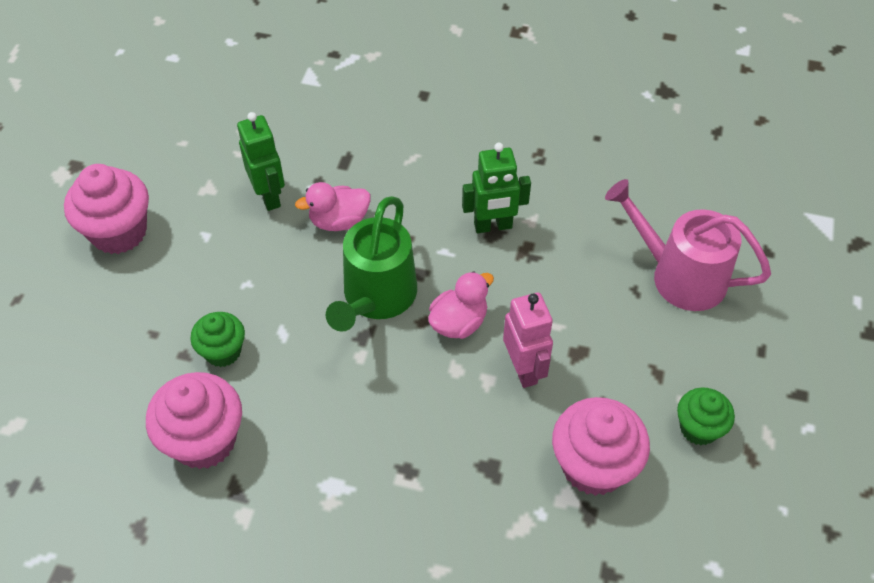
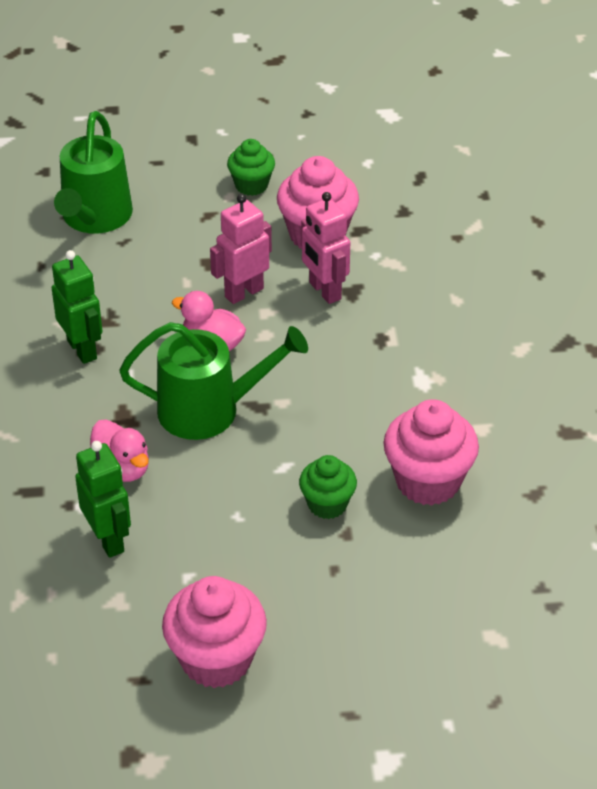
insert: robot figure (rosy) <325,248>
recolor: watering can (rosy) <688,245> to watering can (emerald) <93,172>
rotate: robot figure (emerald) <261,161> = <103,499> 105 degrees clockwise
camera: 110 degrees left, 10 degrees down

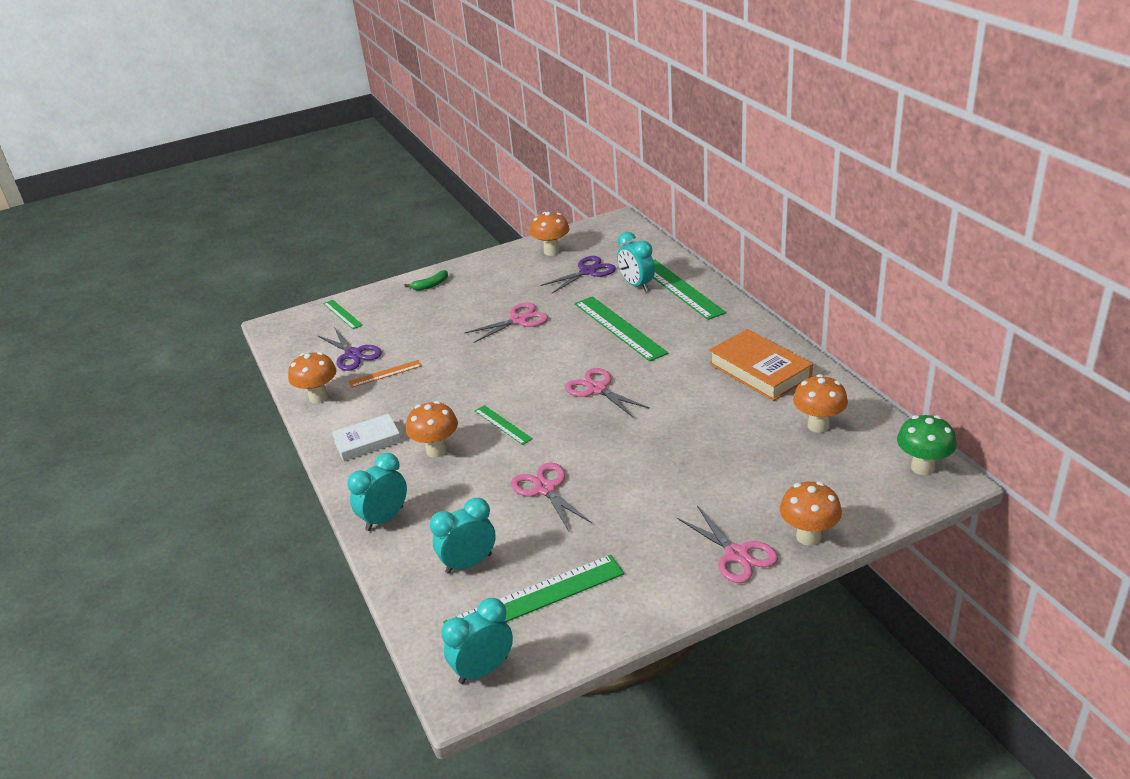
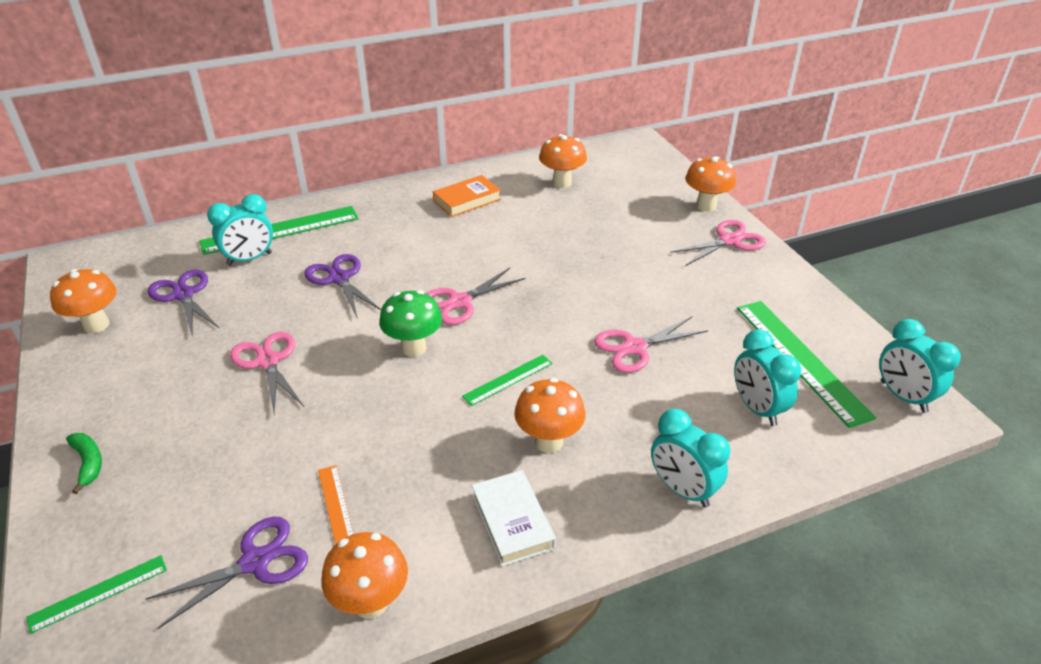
move: toadstool (emerald) <927,445> to <410,323>
replace: measuring stick (emerald) <621,329> to scissors (purple) <342,285>
resize: hardcover (orange-coloured) <761,365> = <467,196> x0.65
camera: 90 degrees left, 5 degrees up

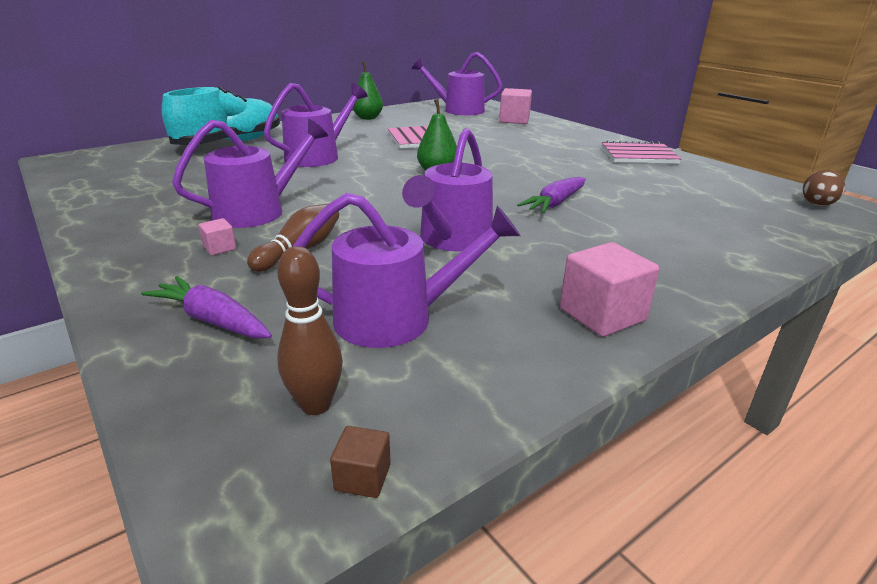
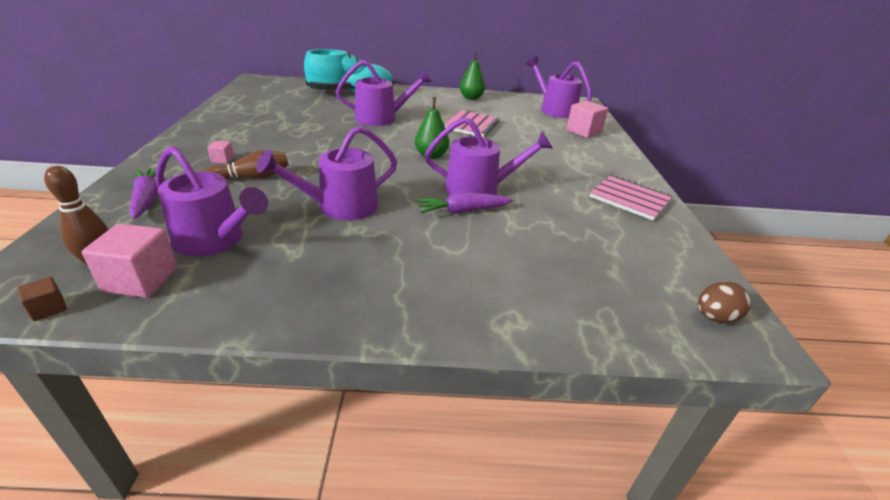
move: watering can (purple) <250,173> to <489,156>; block (rosy) <609,289> to <130,260>
camera: 35 degrees right, 5 degrees up

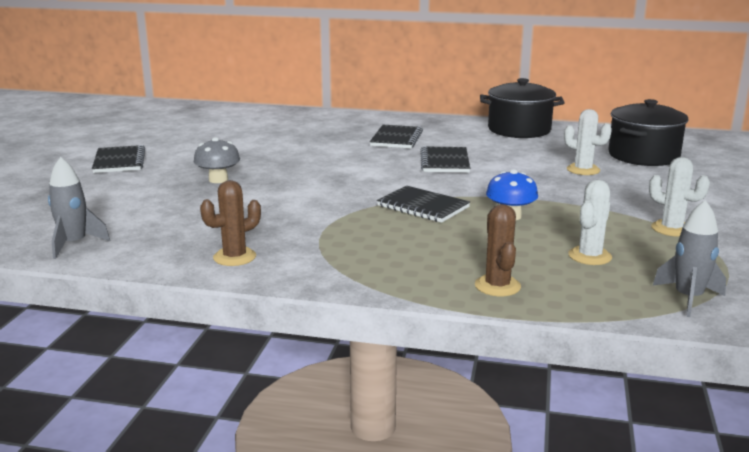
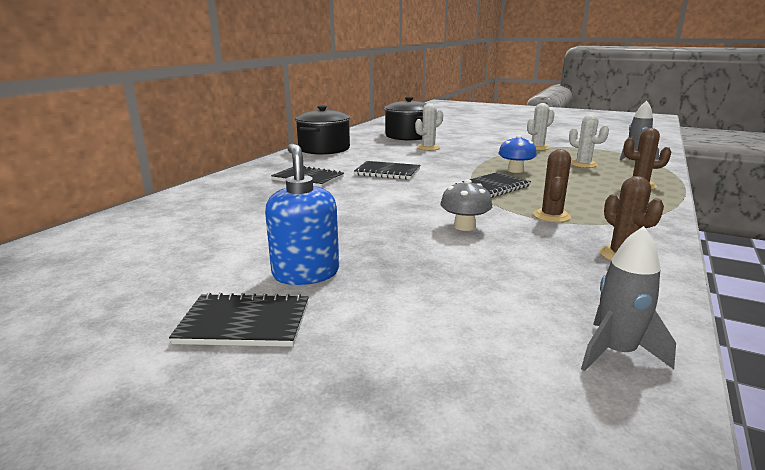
insert: pump bottle (cobalt) <302,214>; saguaro cactus (dark brown) <552,186>
move: toadstool (ash-grey) <217,160> to <466,205>
camera: 75 degrees left, 0 degrees up

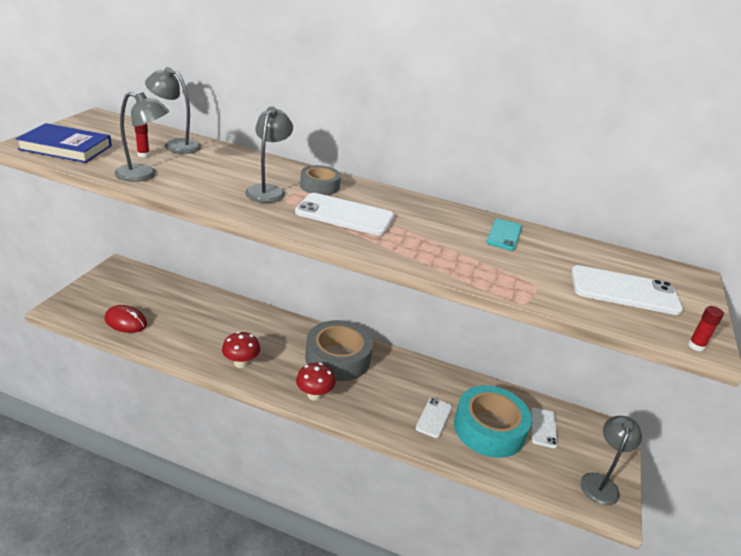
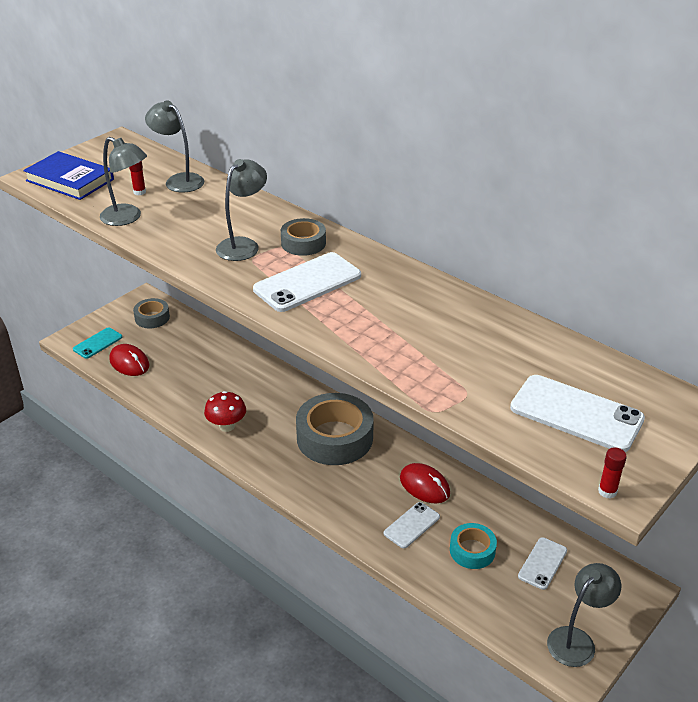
delete: toadstool (scarlet) <316,381>
insert: roll of tape (ash-grey) <151,313>; PC mouse (scarlet) <425,483>
move: smartphone (teal) <504,234> to <97,343>
rotate: smartphone (snow-white) <344,214> = <307,282> 75 degrees counterclockwise
resize: roll of tape (teal) <493,421> = <473,546> x0.52
camera: 25 degrees right, 5 degrees up

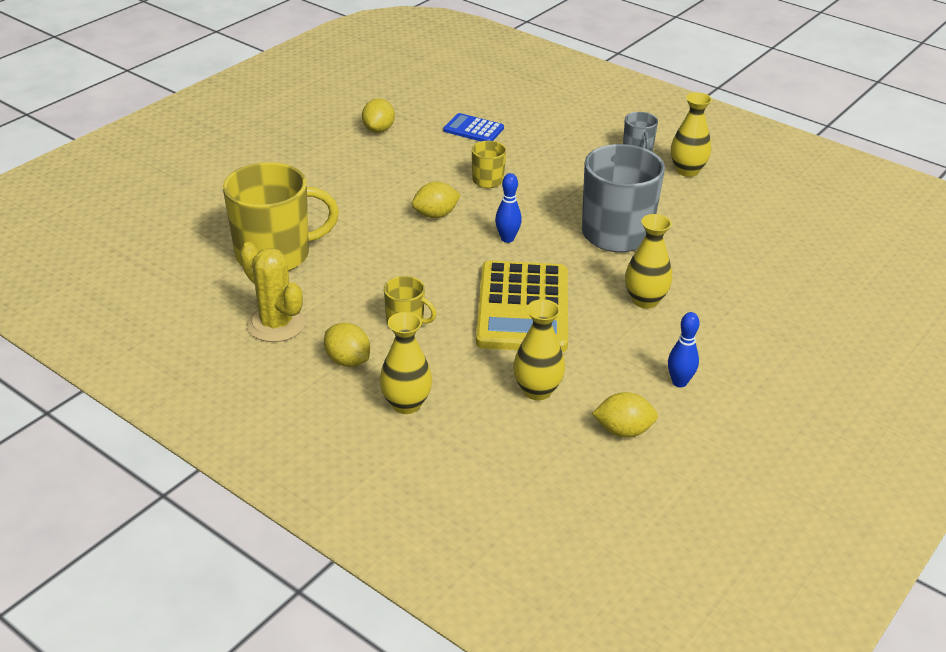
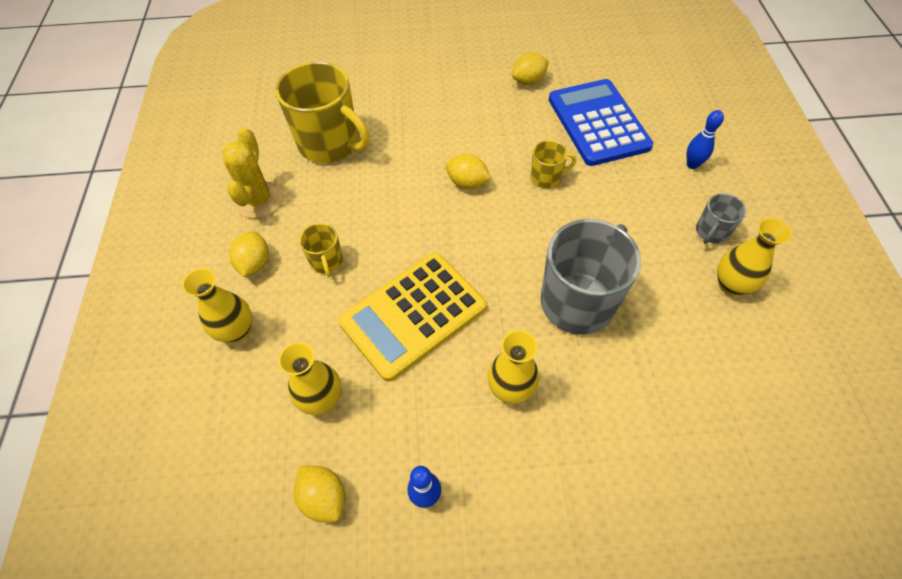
move: tenpin (cobalt) <508,208> to <705,139>
resize: pocket calculator (cobalt) <473,127> = <601,122> x2.02
camera: 50 degrees right, 20 degrees up

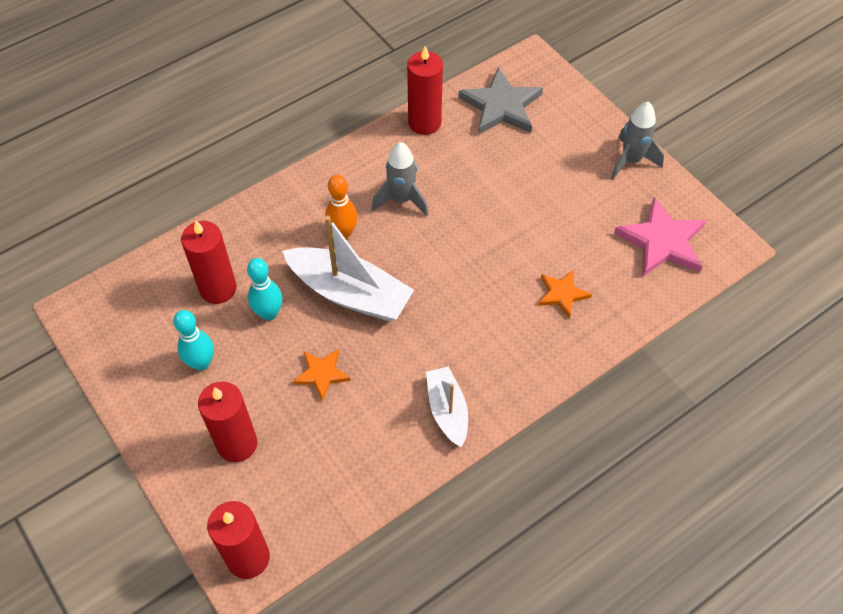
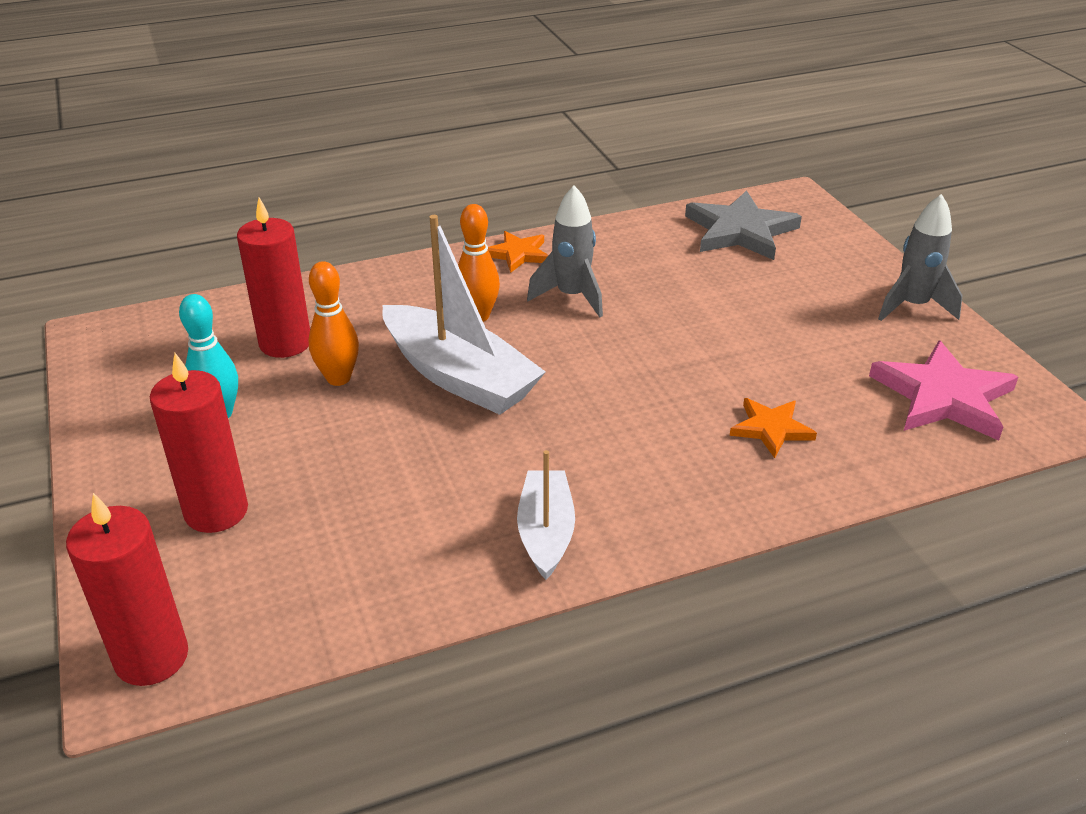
delete: candle (scarlet) <425,90>
move: five-pointed star (orange-coloured) <322,375> to <518,252>
recolor: tenpin (teal) <265,289> to tenpin (orange-coloured) <334,323>
camera: 15 degrees right, 20 degrees down

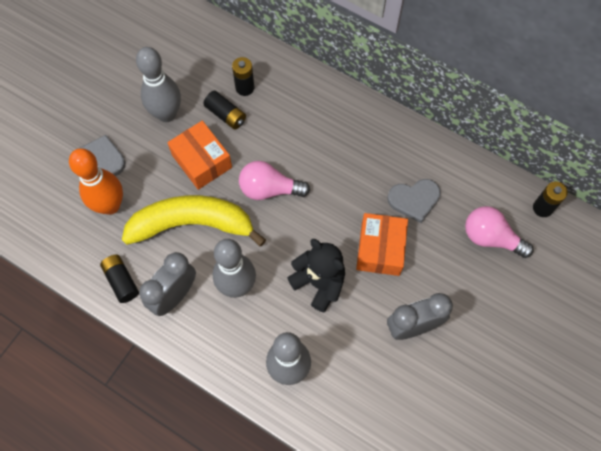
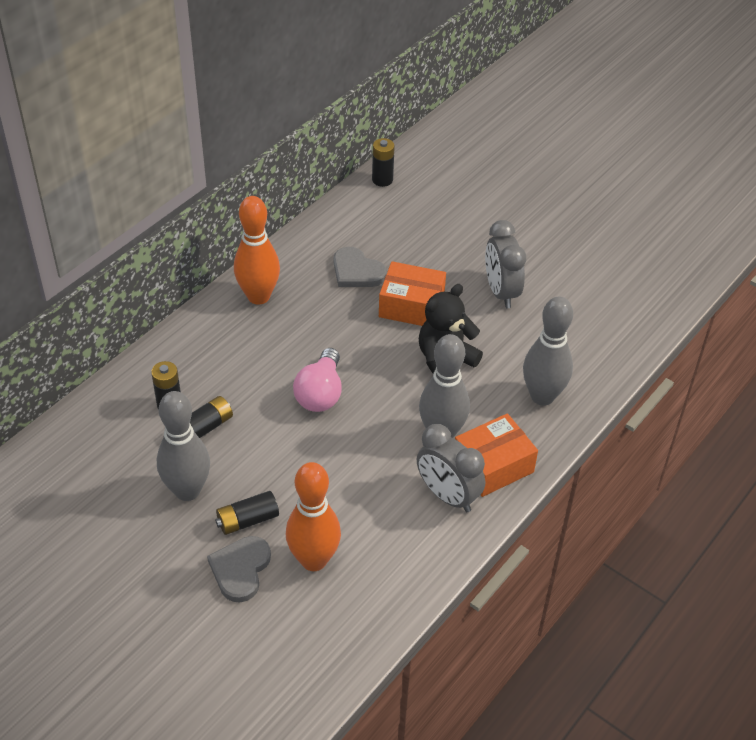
delete: toy banana (yellow) <194,220>; light bulb (rosy) <499,232>
insert: tenpin (orange-coloured) <257,250>
move: battery (jet-black) <119,279> to <247,513>; package (orange-coloured) <199,155> to <496,455>
rotate: love heart (ash-grey) <414,201> = <360,267> 135 degrees clockwise
camera: 85 degrees left, 20 degrees down

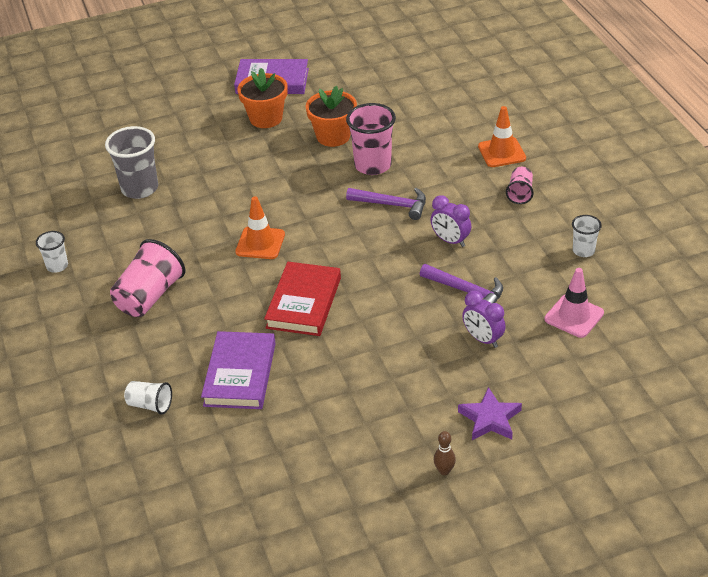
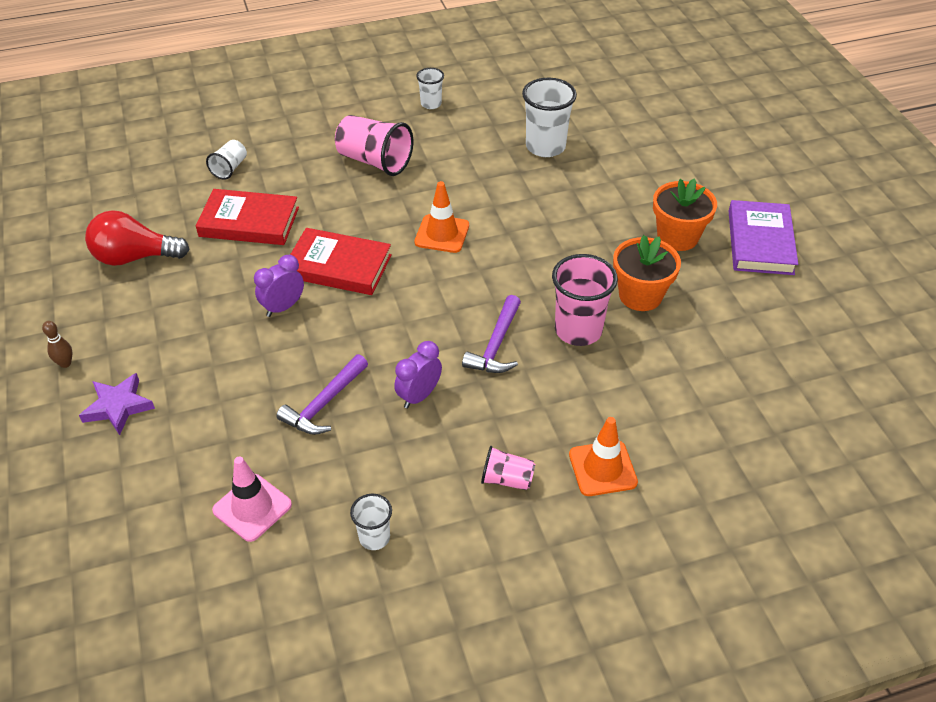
insert: light bulb (scarlet) <137,238>
move: alarm clock (purple) <484,319> to <279,286>
recolor: cup (ash-grey) <131,162> to cup (snow-white) <549,117>; hardcover (purple) <238,370> to hardcover (scarlet) <247,217>
camera: 90 degrees right, 5 degrees up

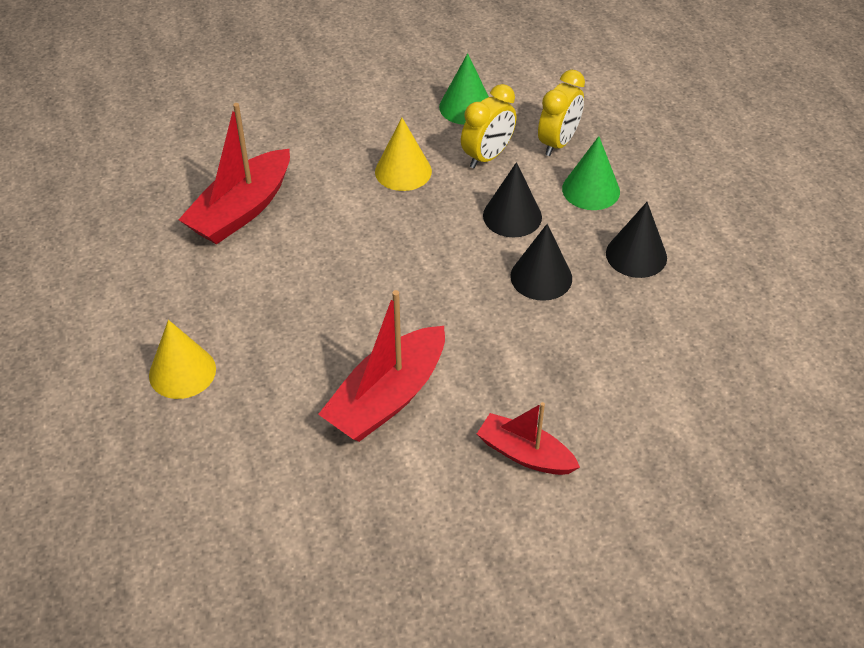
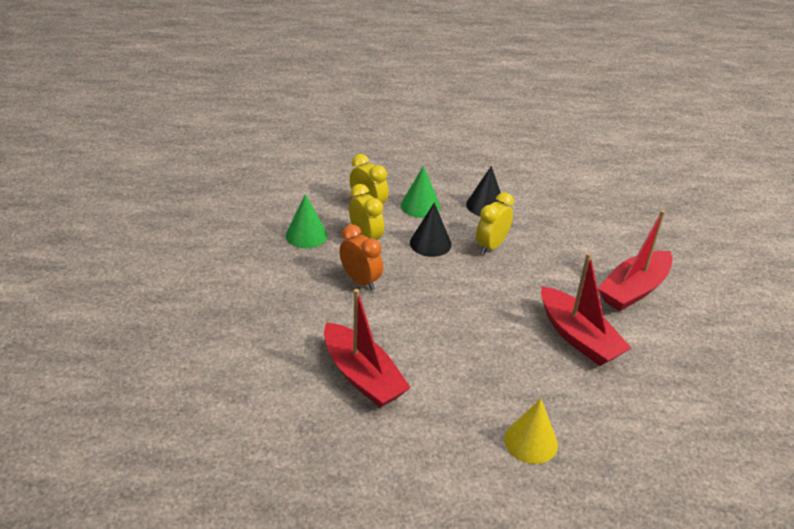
replace: solid cone (yellow) <403,154> to alarm clock (orange-coloured) <361,257>; solid cone (jet-black) <541,262> to alarm clock (yellow) <495,223>
resize: sailboat (scarlet) <528,438> = <635,260> x1.59
camera: 75 degrees left, 10 degrees down

